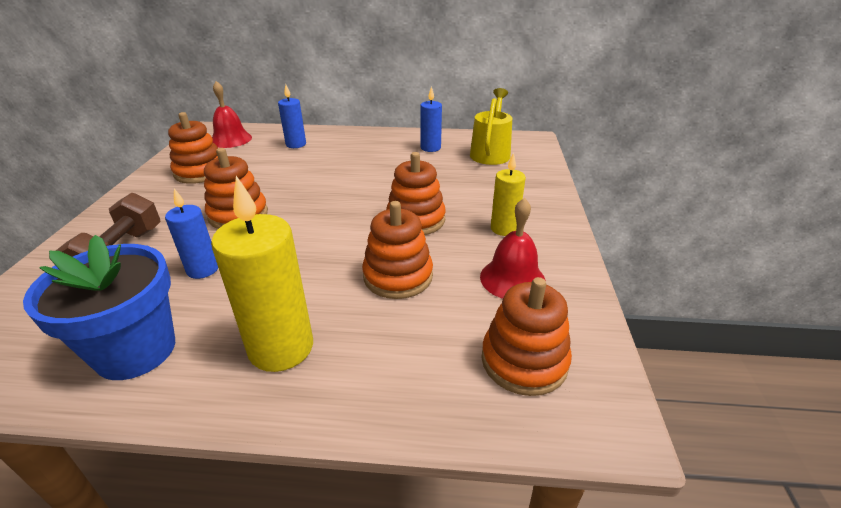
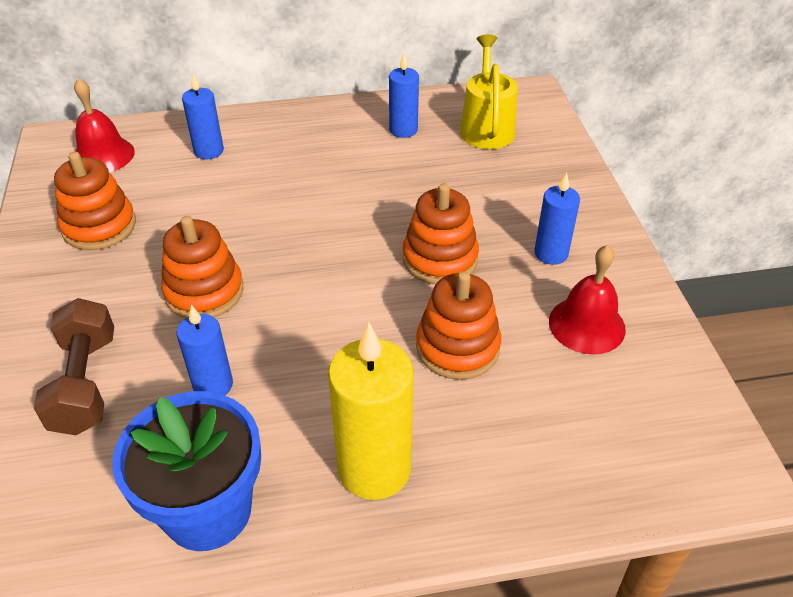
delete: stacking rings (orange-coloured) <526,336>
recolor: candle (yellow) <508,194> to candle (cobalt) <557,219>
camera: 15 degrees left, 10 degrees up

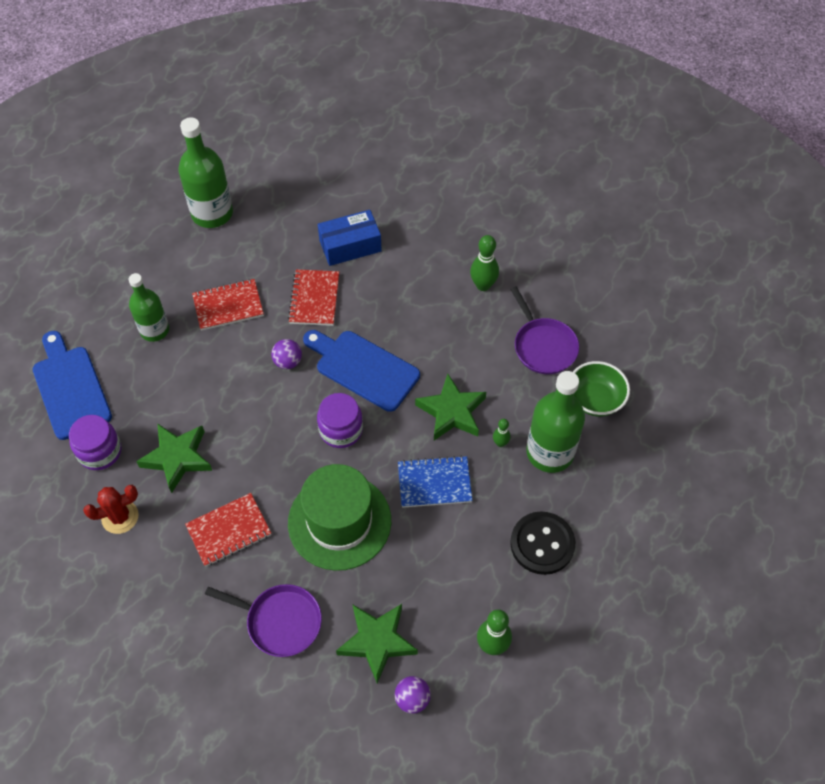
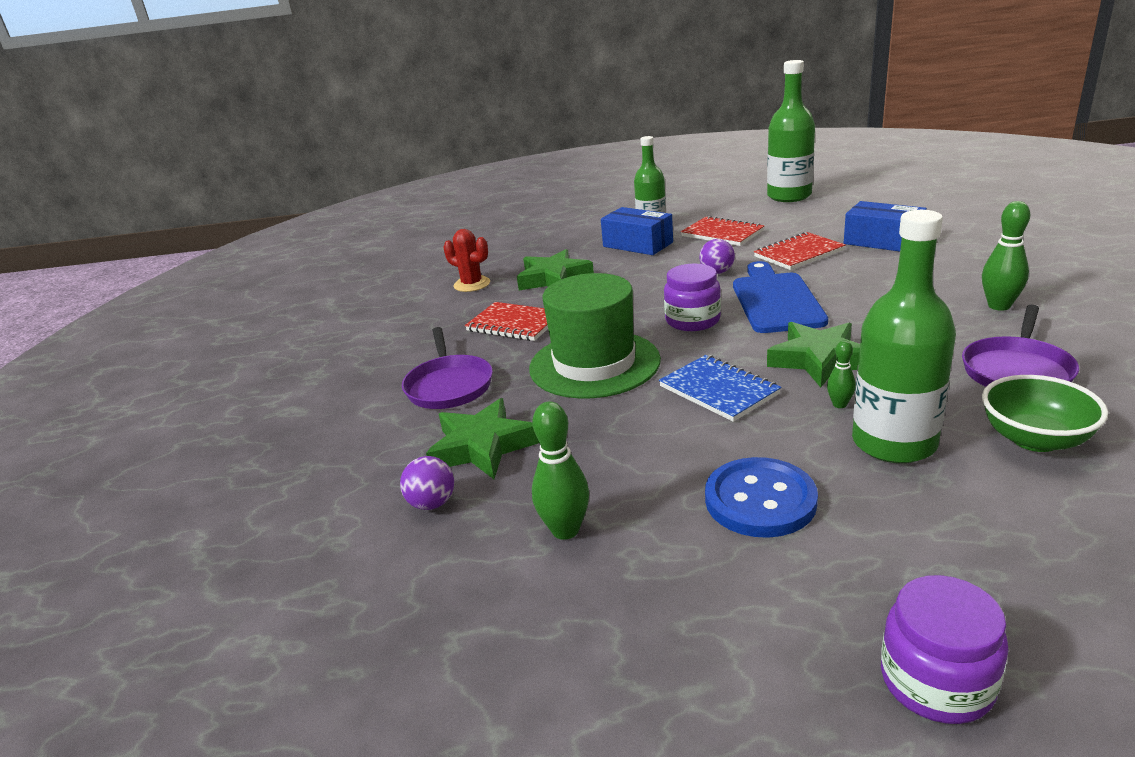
delete: chopping board (cobalt) <72,385>
insert: package (cobalt) <637,231>
move: jar (purple) <95,442> to <945,649>
recolor: sewing button (jet-black) <542,543> to sewing button (cobalt) <761,497>
camera: 60 degrees right, 30 degrees down

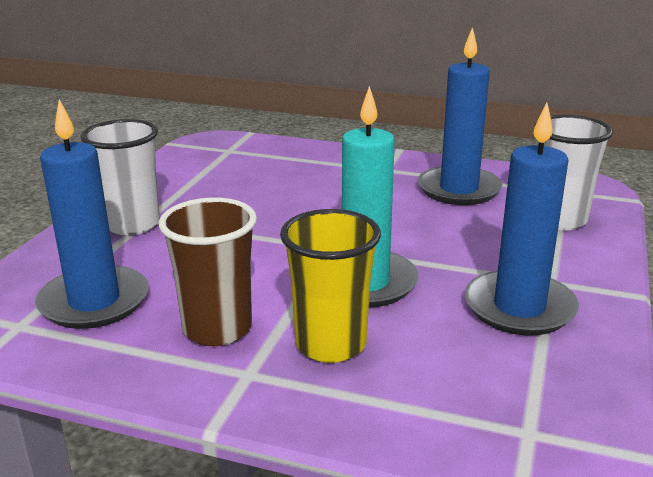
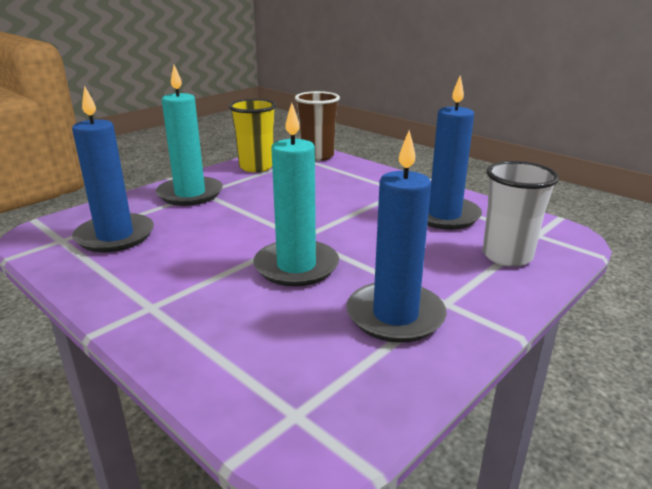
move: cup (dark brown) <208,271> to <317,126>; cup (yellow) <330,286> to <253,135>
replace: cup (snow-white) <120,177> to candle (teal) <189,135>
camera: 25 degrees right, 0 degrees up

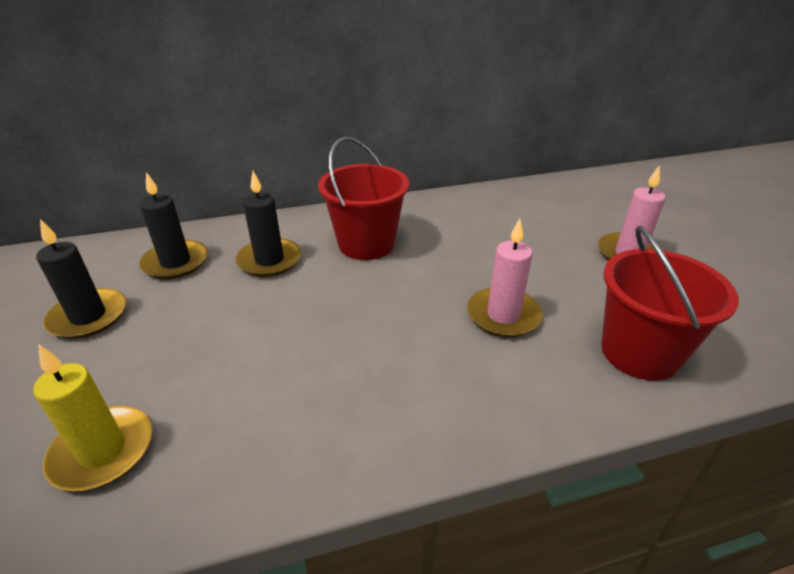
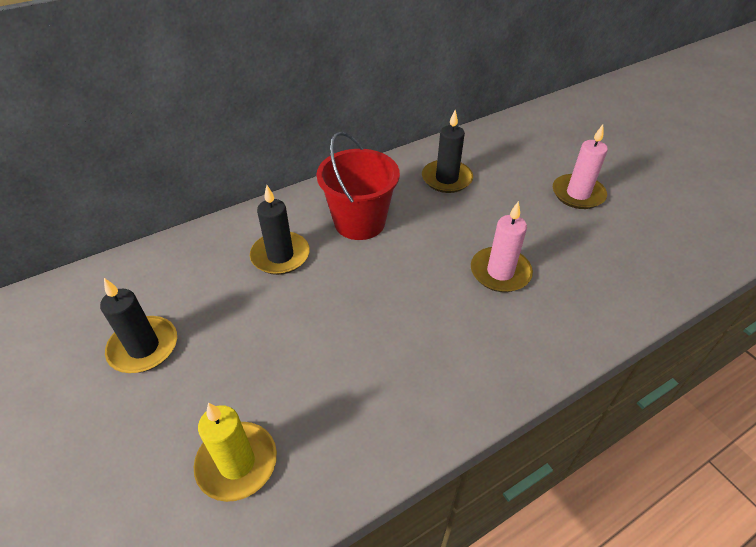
delete: bucket (scarlet) <670,303>
move: candle (jet-black) <173,225> to <447,151>
camera: 15 degrees left, 10 degrees up

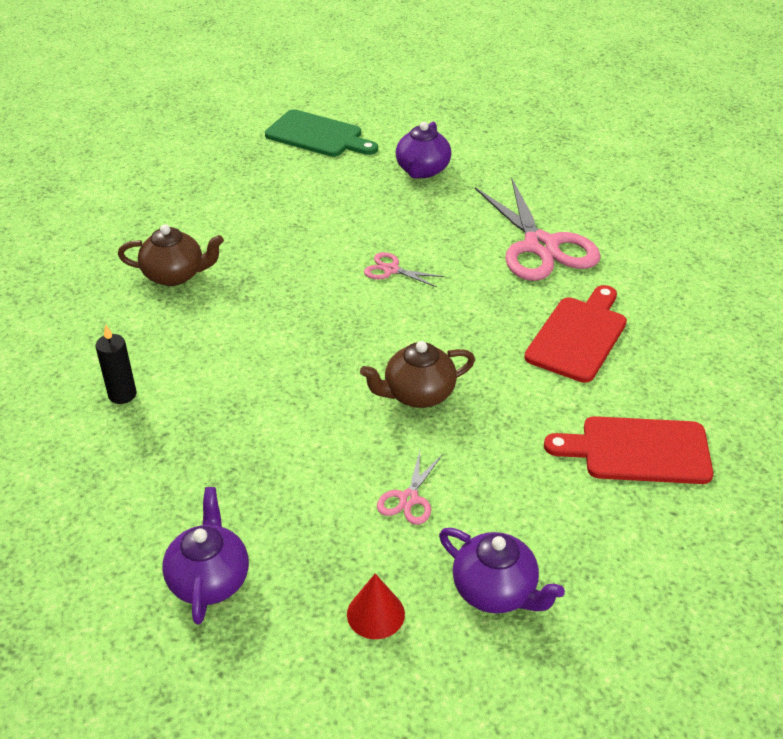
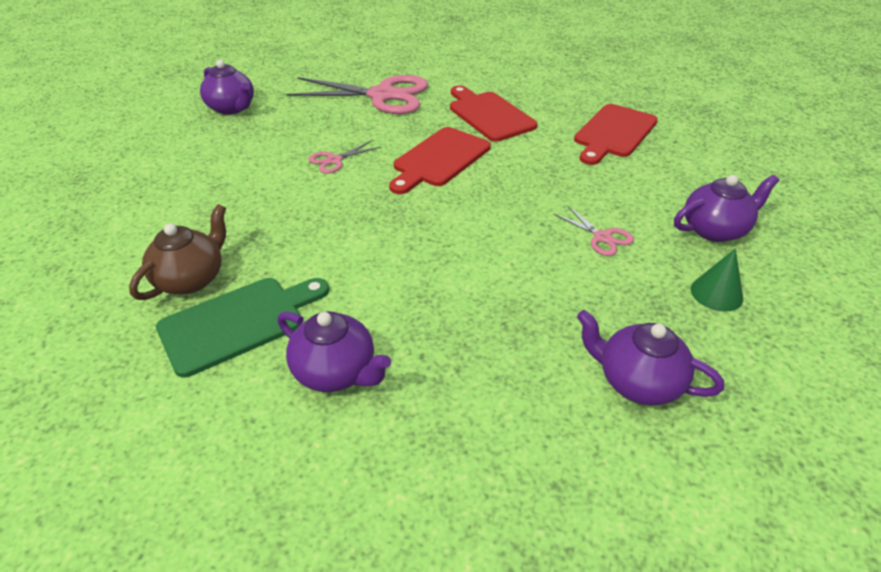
delete: teapot (dark brown) <417,374>
insert: chopping board (scarlet) <440,160>
move: chopping board (emerald) <321,133> to <242,327>
replace: candle (jet-black) <115,364> to teapot (purple) <334,351>
recolor: solid cone (scarlet) <376,606> to solid cone (emerald) <717,280>
camera: 60 degrees left, 0 degrees up

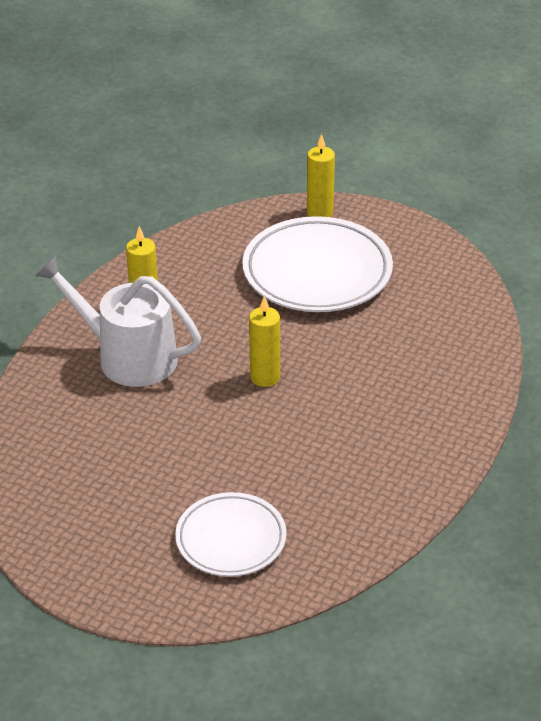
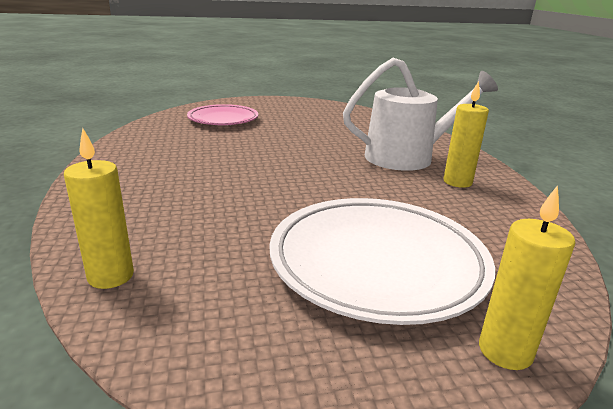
move: candle (yellow) <264,341> to <99,208>
recolor: plate (snow-white) <231,534> to plate (rosy) <222,115>
camera: 140 degrees right, 15 degrees down

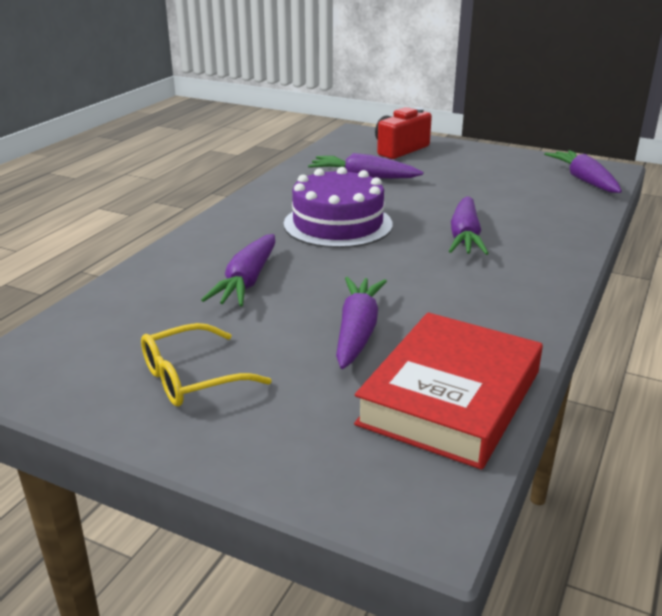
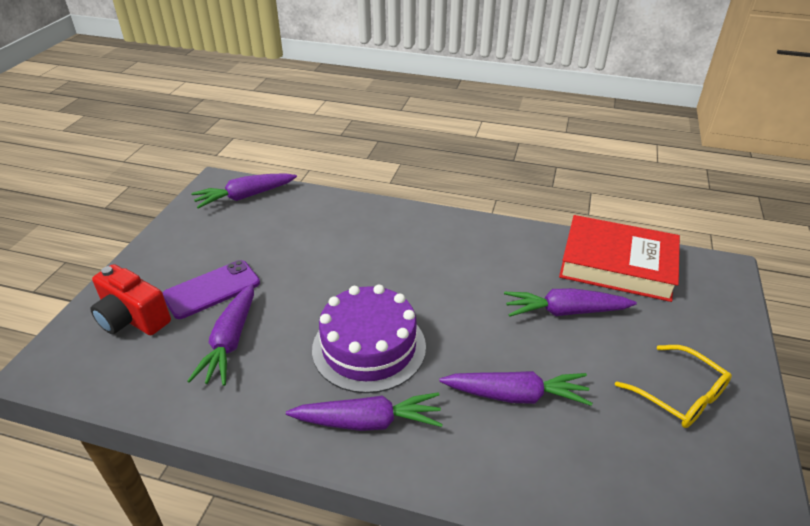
insert: smartphone (purple) <211,289>
move: carrot (purple) <469,225> to <364,411>
camera: 100 degrees left, 10 degrees up

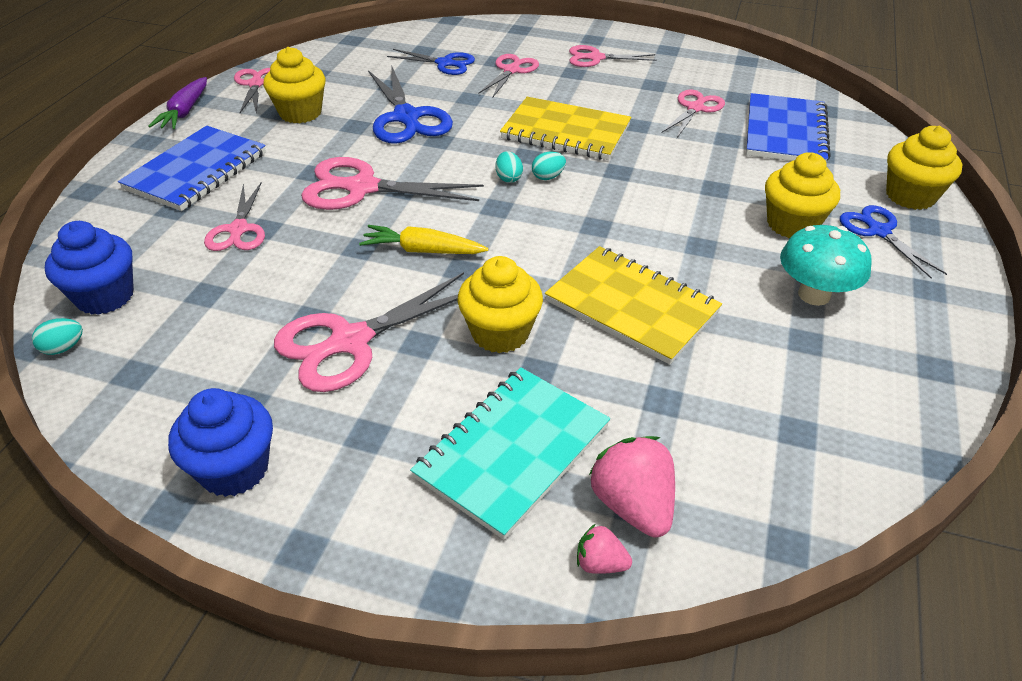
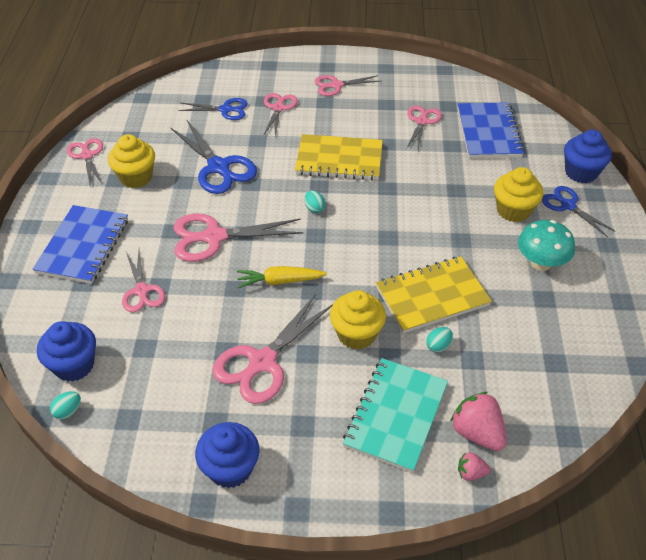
delete: carrot (purple) <177,103>
move: toy egg (teal) <549,166> to <439,340>
recolor: muffin (yellow) <924,168> to muffin (cobalt) <588,156>
rotate: notebook (yellow) <633,305> = <434,294> 45 degrees counterclockwise
camera: 15 degrees left, 5 degrees up

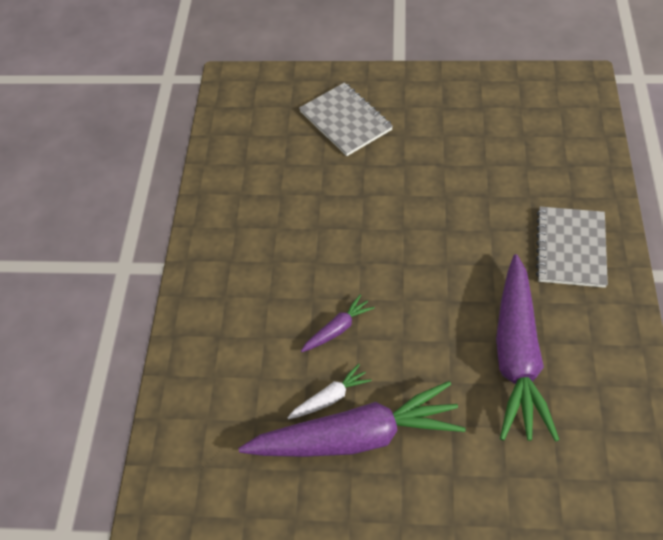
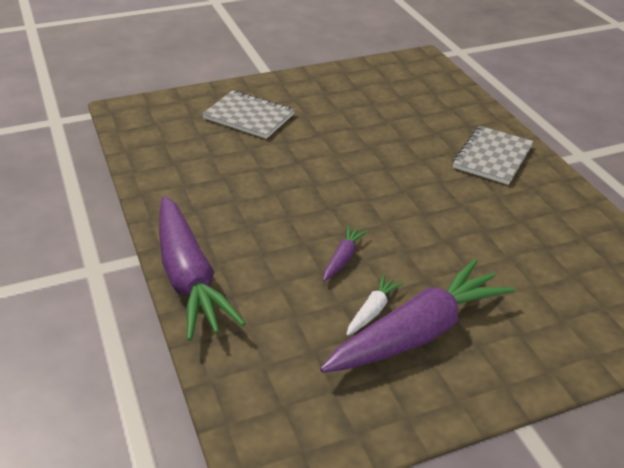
move: carrot (purple) <527,348> to <202,268>
rotate: notebook (ash-grey) <572,247> = <493,155> 45 degrees clockwise
camera: 30 degrees left, 15 degrees down

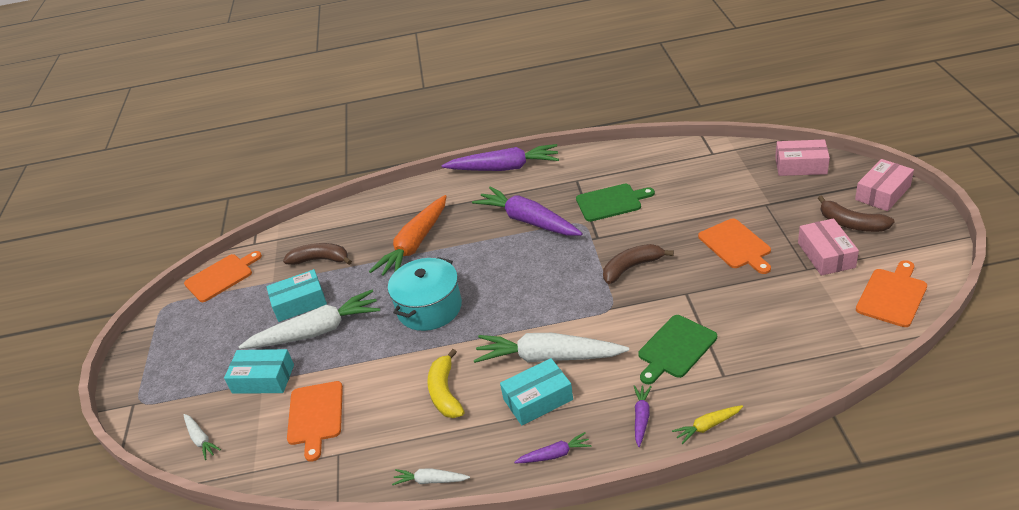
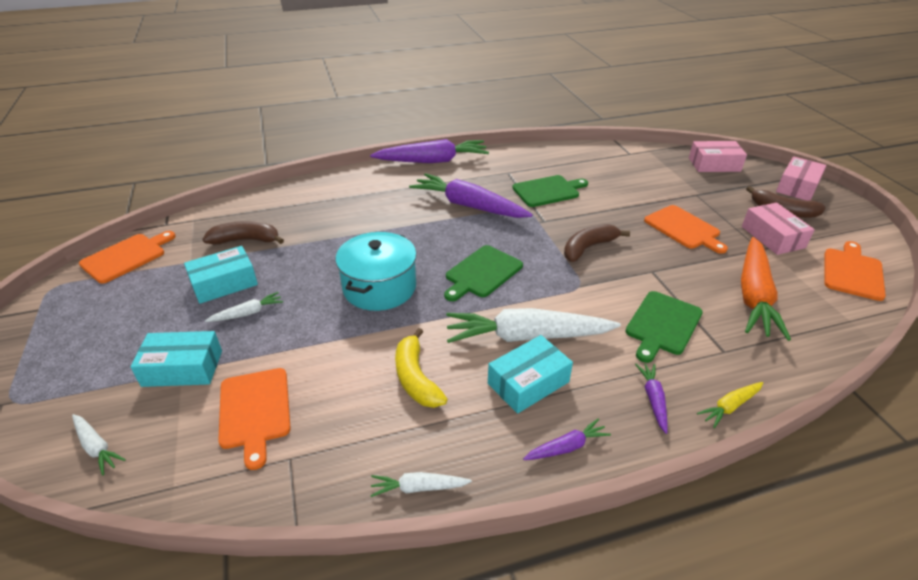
insert: chopping board (emerald) <483,273>
move: carrot (orange-coloured) <408,235> to <766,289>
resize: carrot (snow-white) <309,319> = <244,307> x0.46
camera: 15 degrees left, 0 degrees up

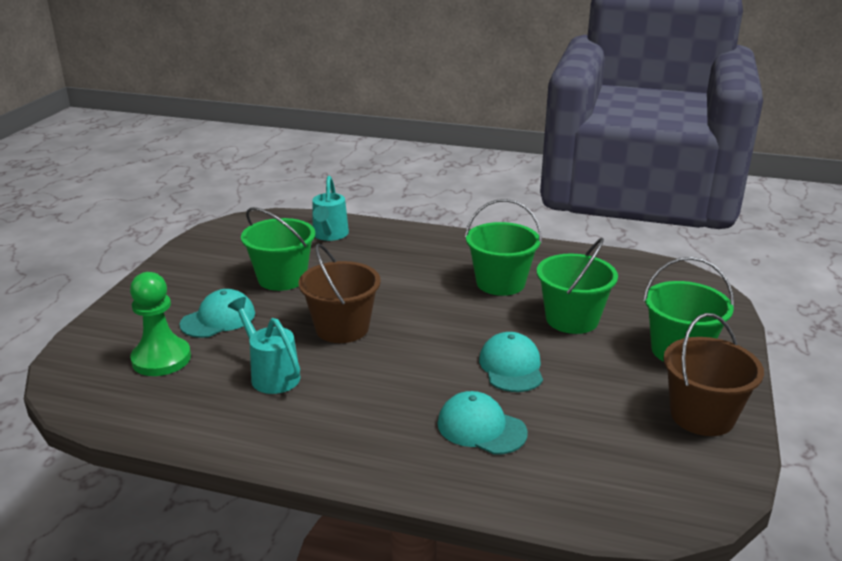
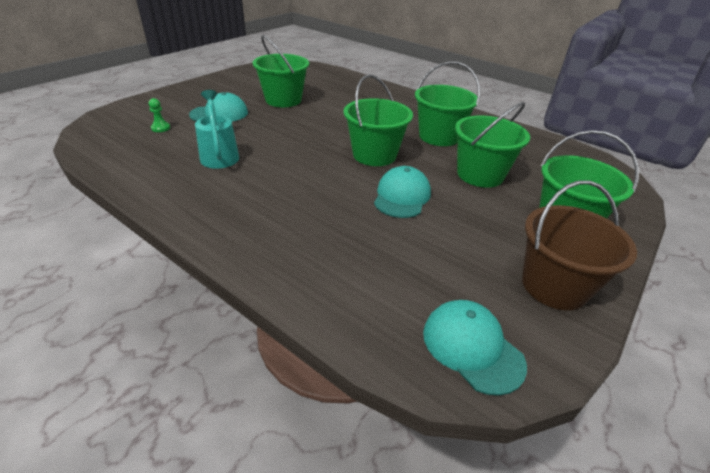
delete: bucket (dark brown) <340,293>; watering can (teal) <330,208>
insert: bucket (emerald) <378,120>
move: baseball cap (teal) <482,423> to <475,348>
resize: chess pawn (emerald) <160,324> = <159,115> x0.42
camera: 20 degrees right, 10 degrees up

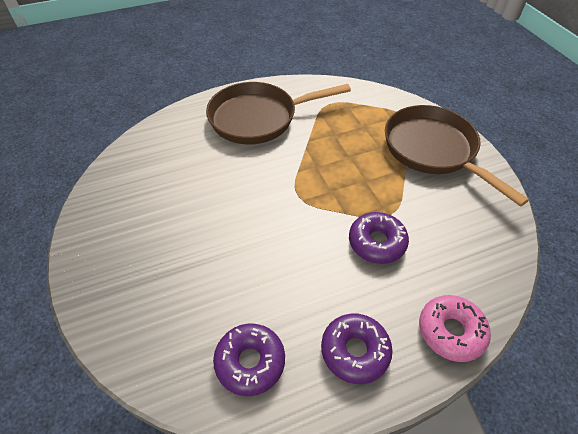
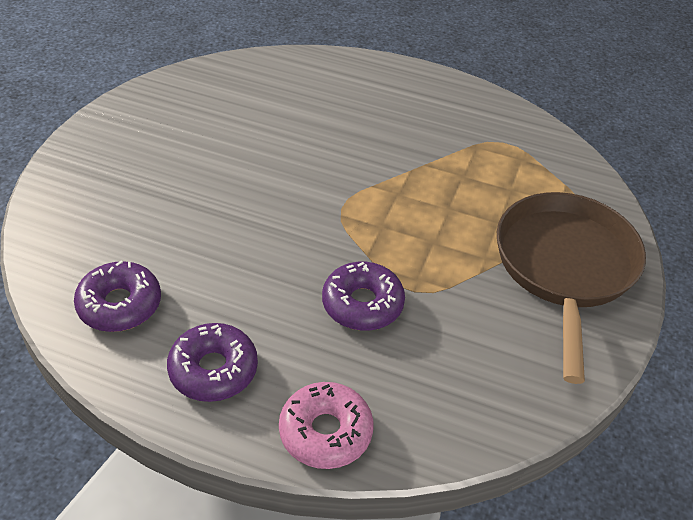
delete: skillet (dark brown) <278,113>
camera: 40 degrees right, 5 degrees down

